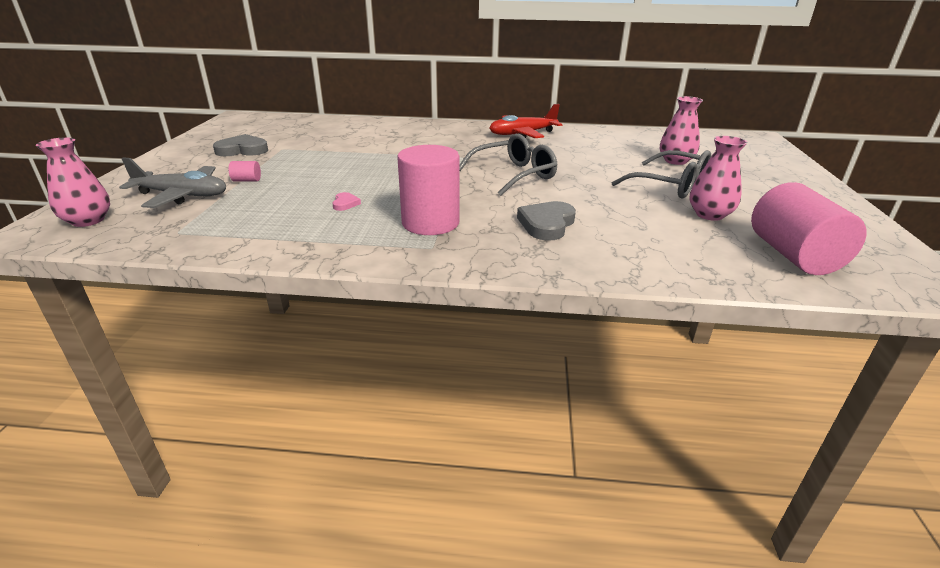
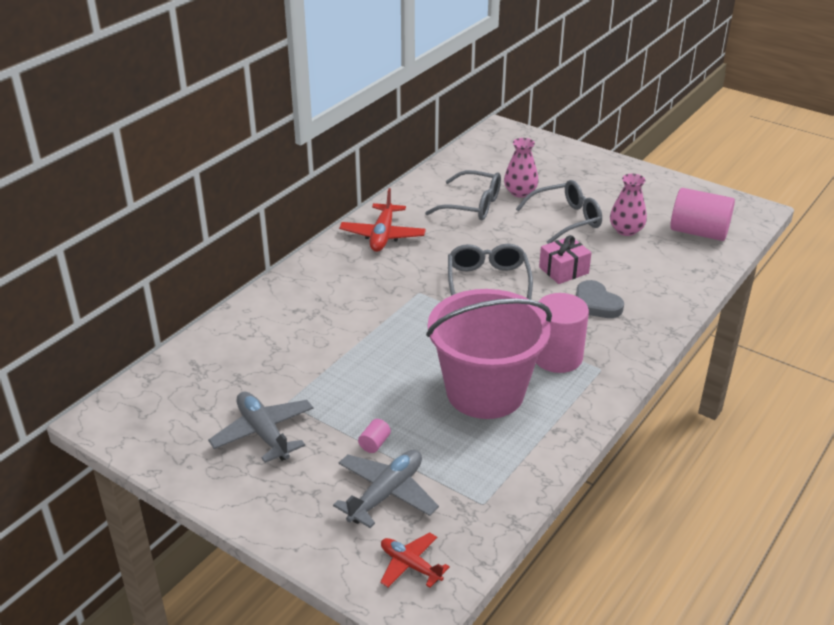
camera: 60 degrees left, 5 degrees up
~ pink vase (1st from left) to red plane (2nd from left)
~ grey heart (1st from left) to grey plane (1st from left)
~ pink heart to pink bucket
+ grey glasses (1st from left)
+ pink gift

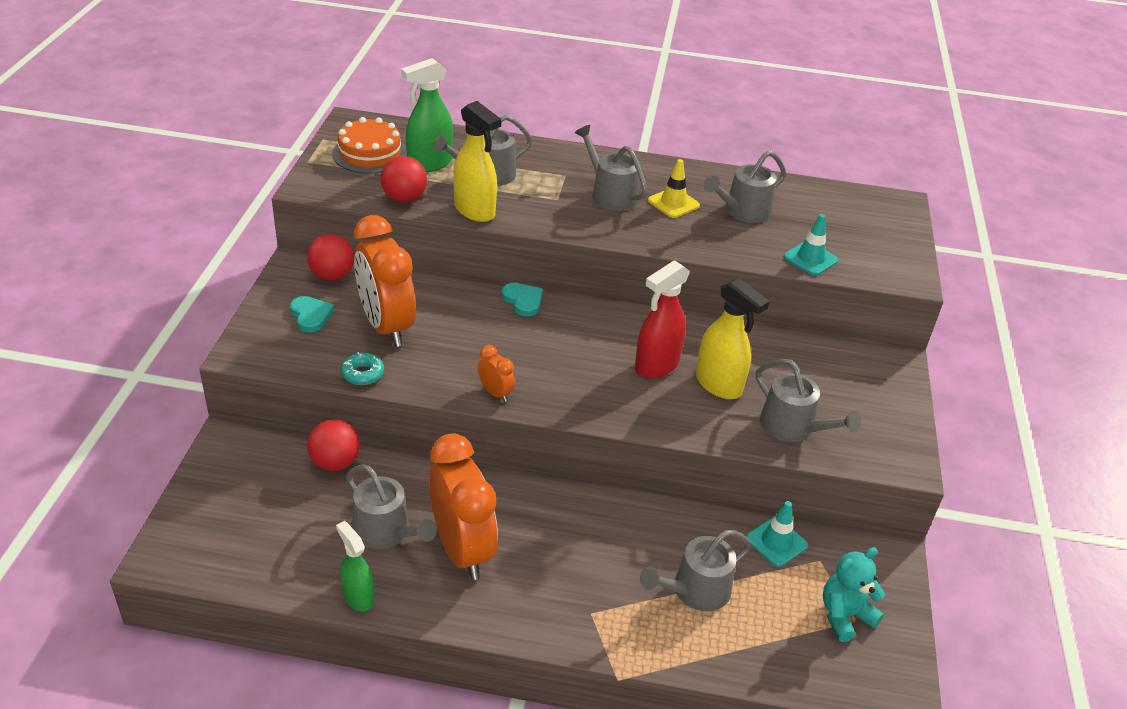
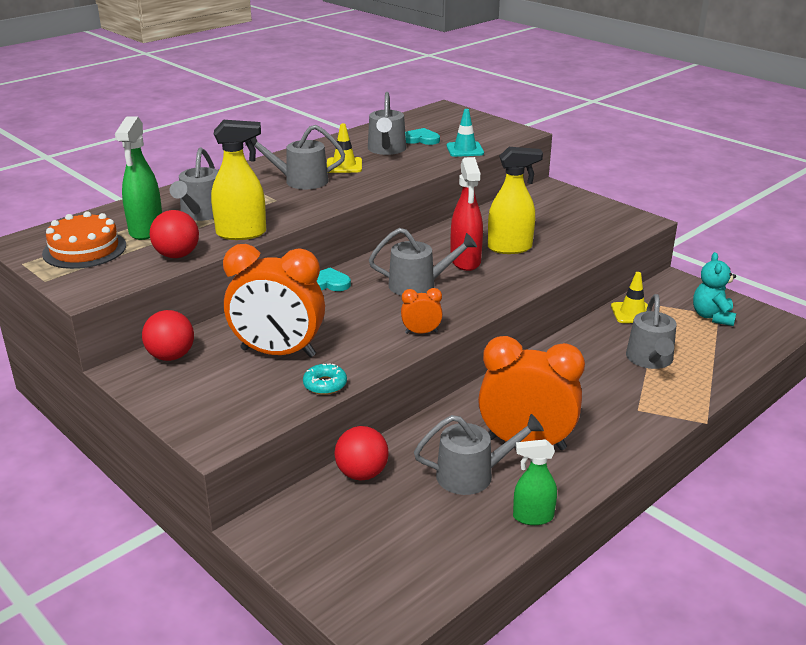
camera: 50 degrees left, 10 degrees down
~ turquoise heart (1st from left in the first image) to turquoise heart (2nd from left)
~ turquoise traffic cone (1st from left) to yellow traffic cone (2nd from left)
~ grey watering can (6th from left in the first image) to grey watering can (4th from left)

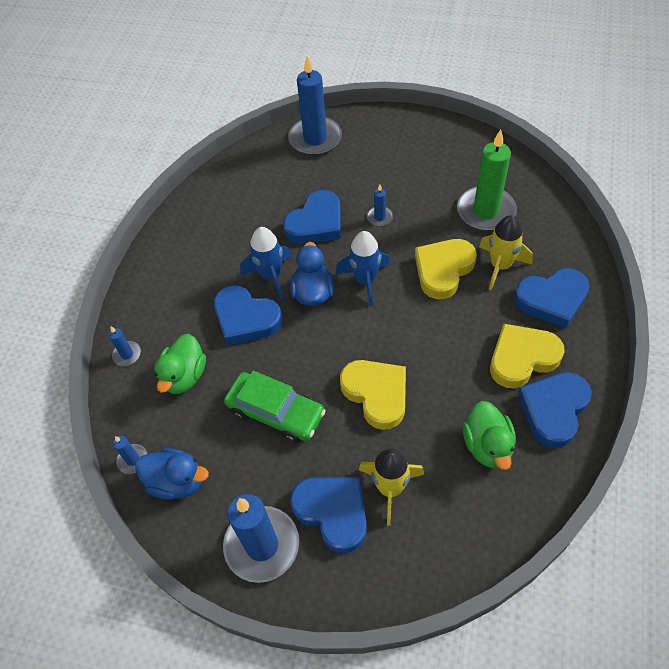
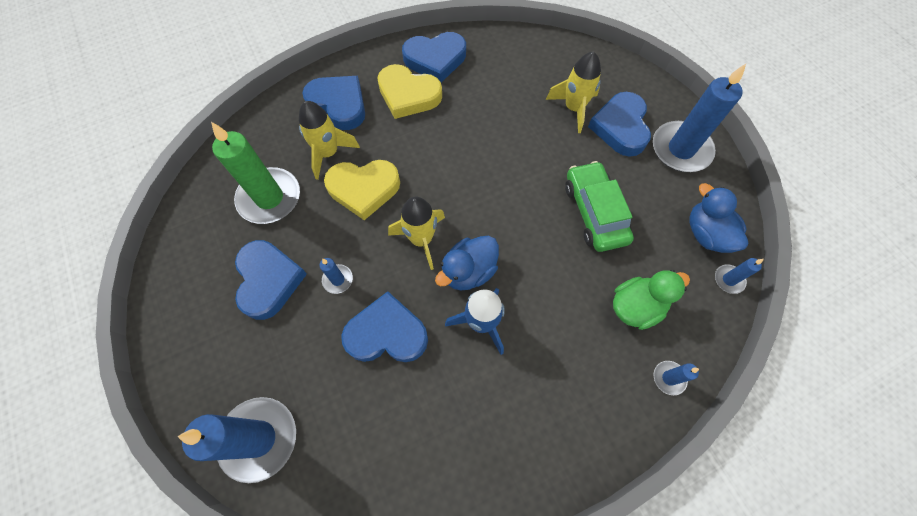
camera: 135 degrees left, 10 degrees up
~ blue heart (1st from left)
~ blue rocket (2nd from left) to yellow rocket (2nd from left)
- yellow heart (1st from left)
- green duck (2nd from left)

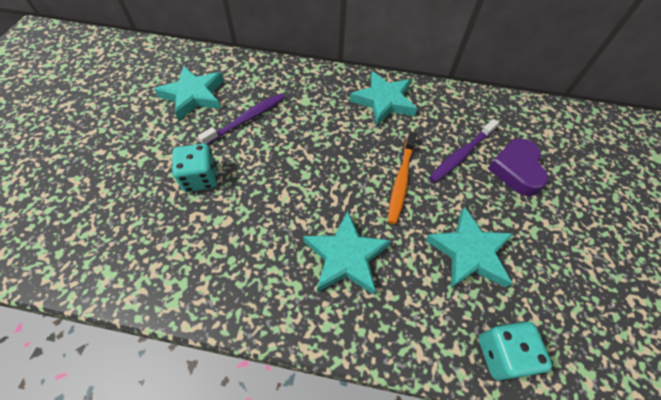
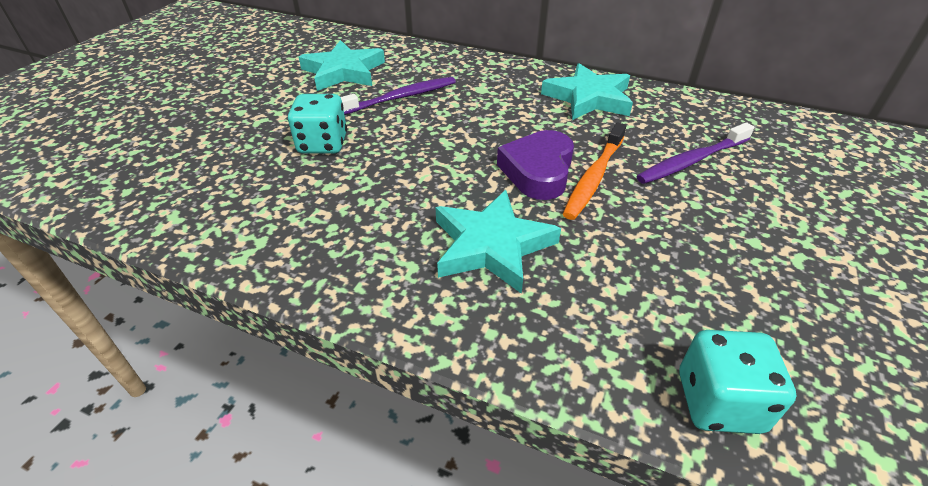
camera: 15 degrees right, 15 degrees down
- turquoise star (4th from left)
~ purple heart

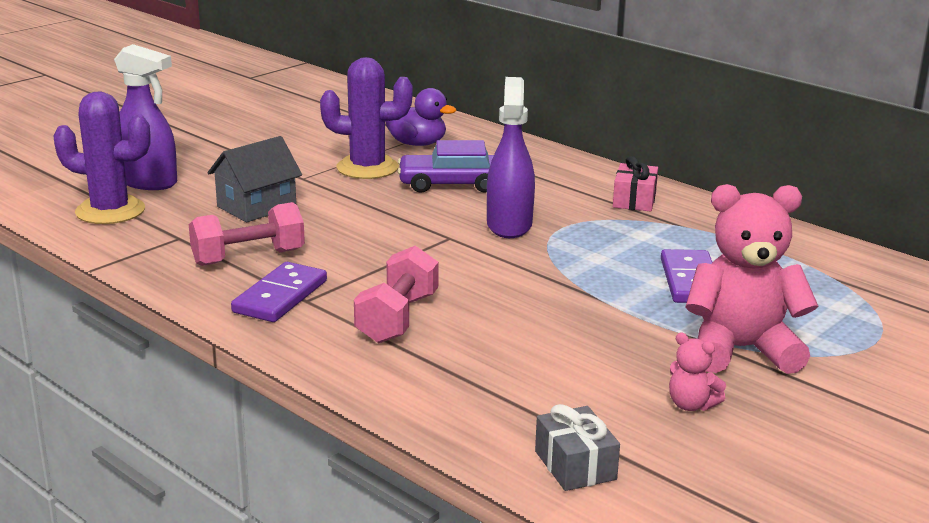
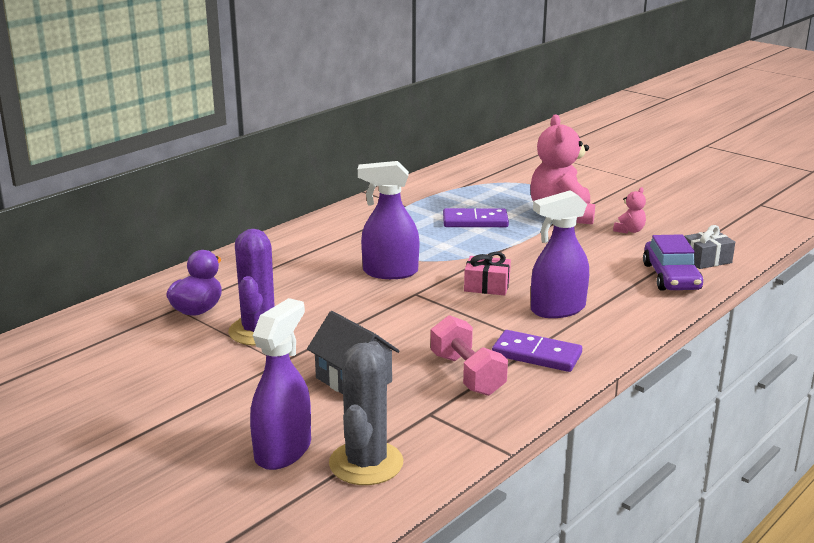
camera: 90 degrees left, 0 degrees up
~ purple cactus (1st from left) to grey cactus
~ pink dumbbell (2nd from left) to purple spray bottle (3rd from left)
~ purple car
~ pink gift

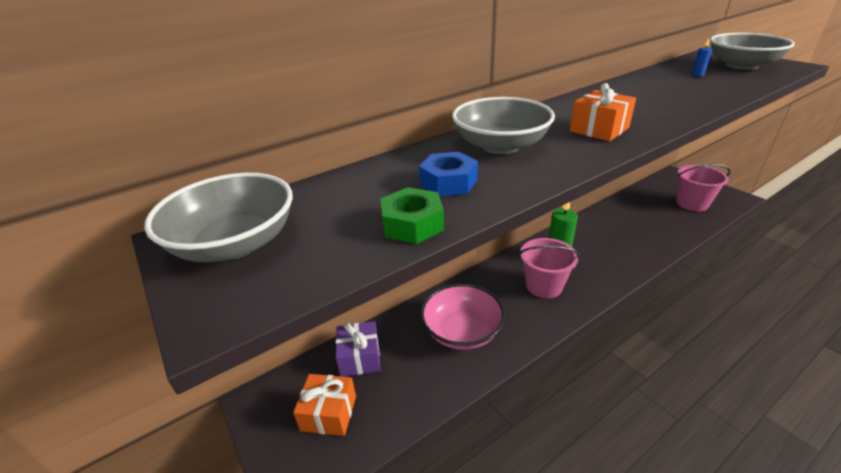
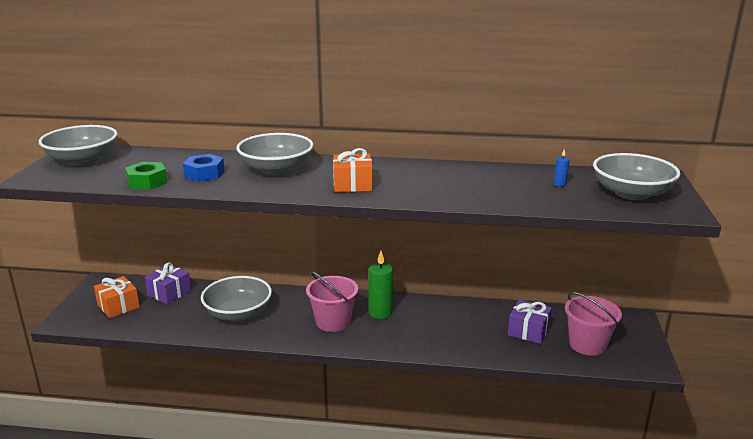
camera: 40 degrees right, 10 degrees down
~ pink bowl to grey bowl (2nd from left)
+ purple gift (2nd from left)

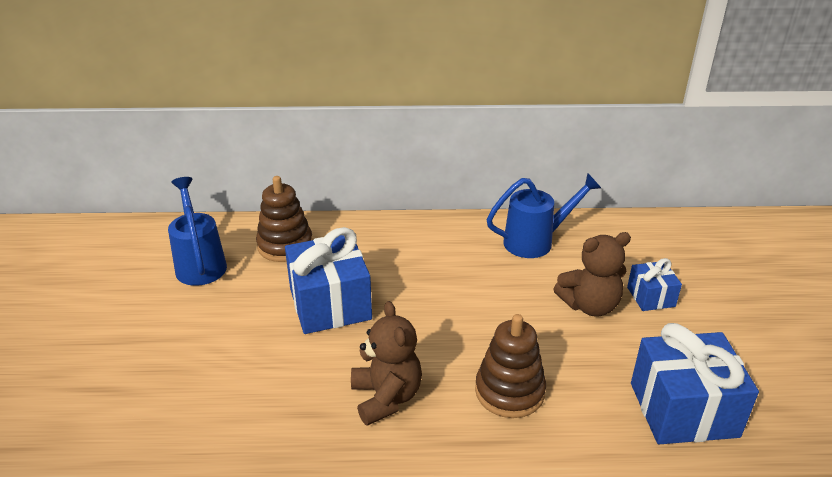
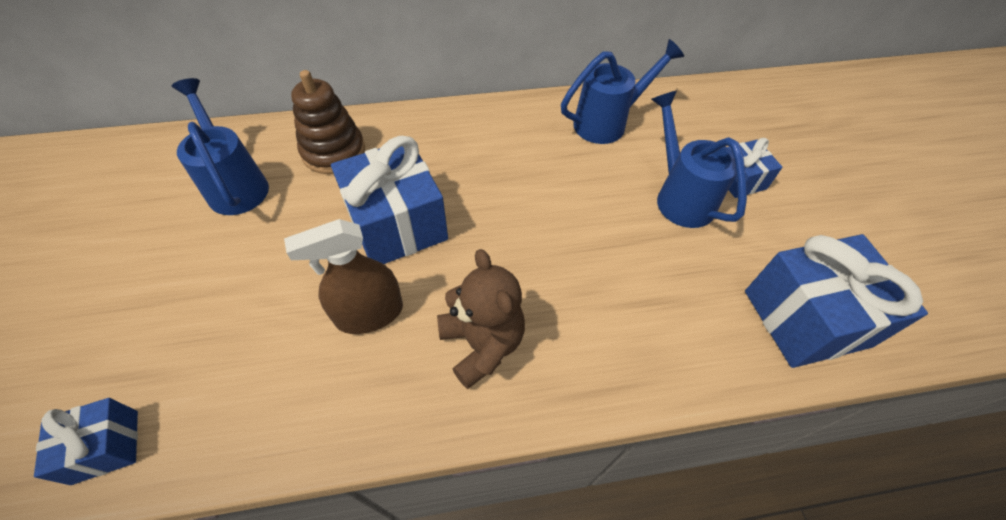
camera: 10 degrees left, 20 degrees up
- brown stacking toy (2nd from left)
~ brown teddy bear (2nd from left) to blue watering can (3rd from left)
+ blue gift (1st from left)
+ brown spray bottle

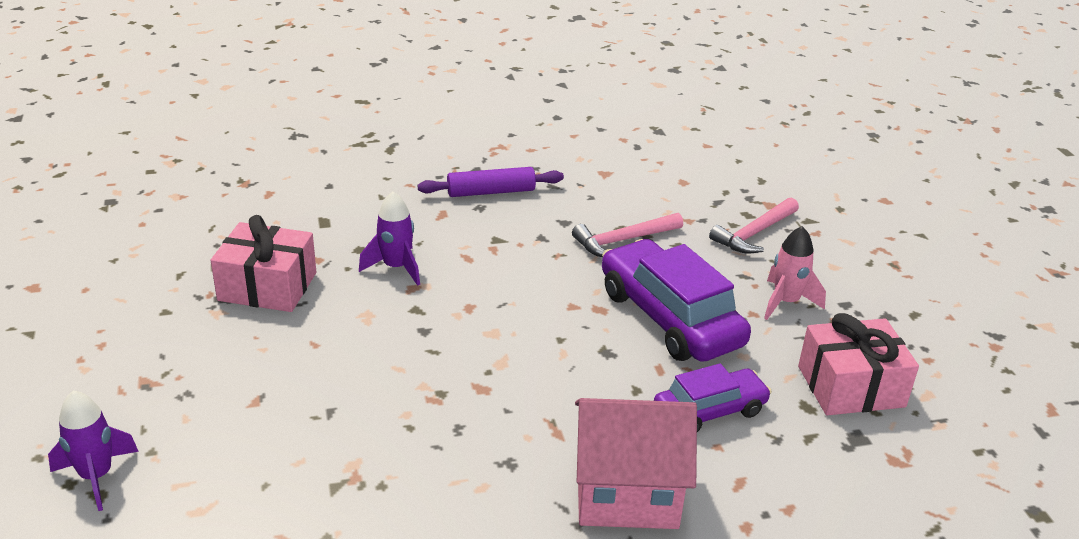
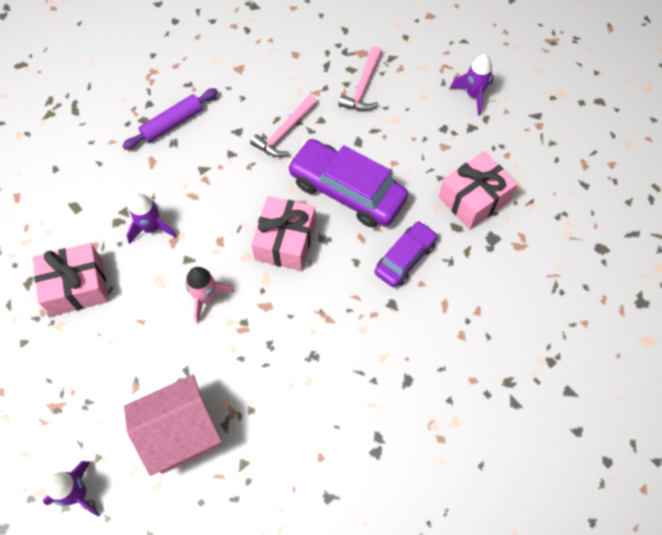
camera: 25 degrees left, 30 degrees up
~ pink house
~ pink rocket
+ pink gift (2nd from left)
+ purple rocket (3rd from left)

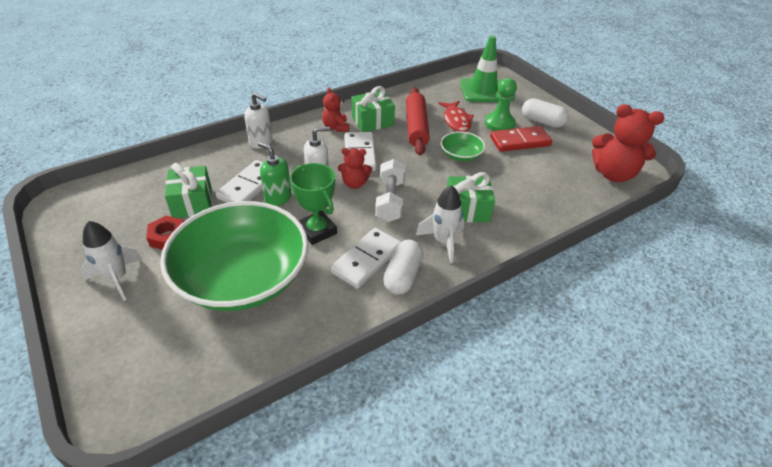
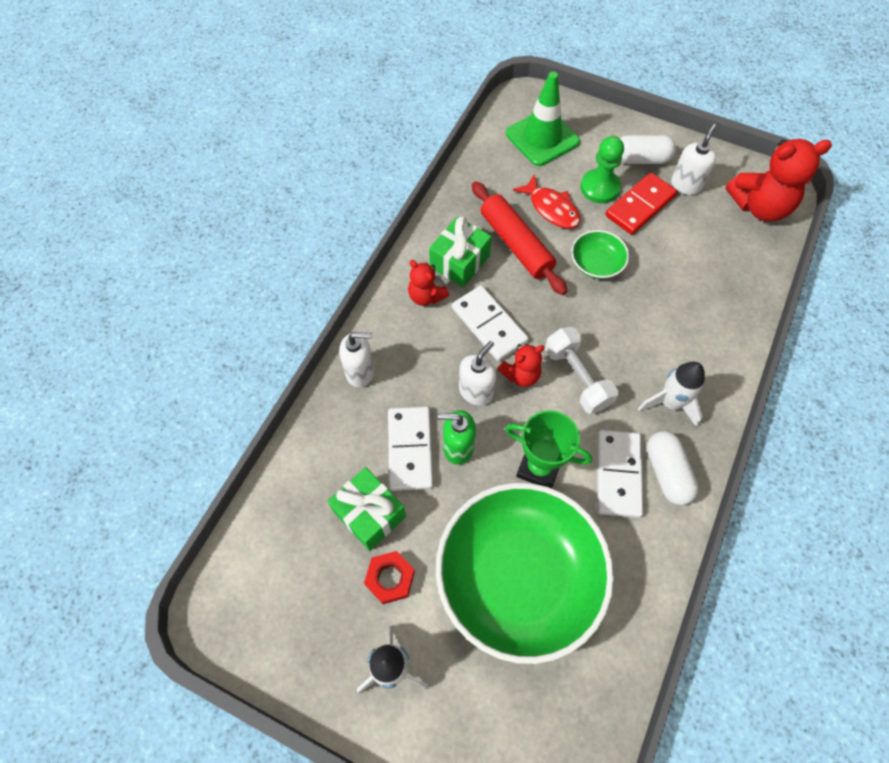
camera: 30 degrees left, 20 degrees up
- green gift (3rd from left)
+ white soap dispenser (3rd from left)

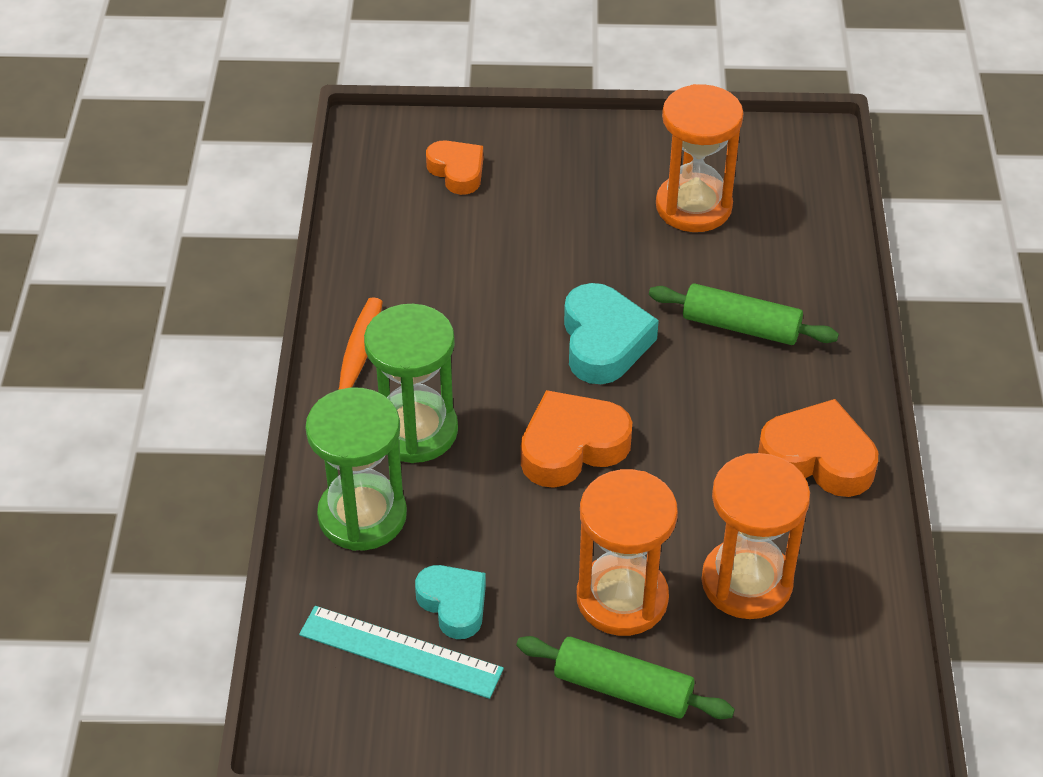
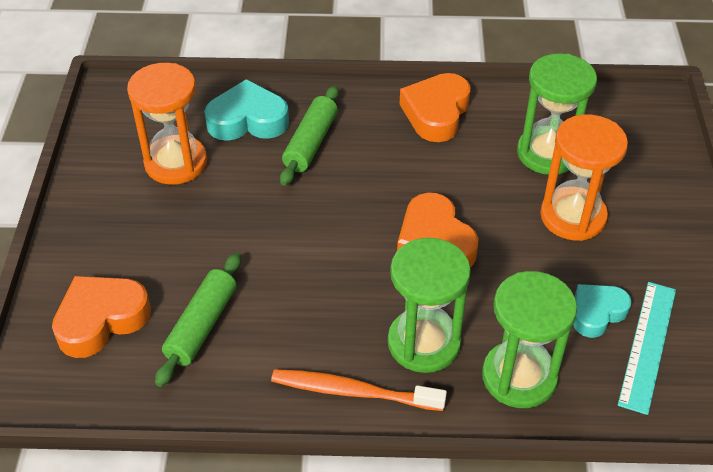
camera: 90 degrees left, 0 degrees up
~ orange heart (1st from left) x1.52
~ green rolling pin (1st from left)
~ turquoise heart (2nd from left in the first image) to turquoise heart (1st from left)
~ orange hourglass (3rd from left) to green hourglass (3rd from left)

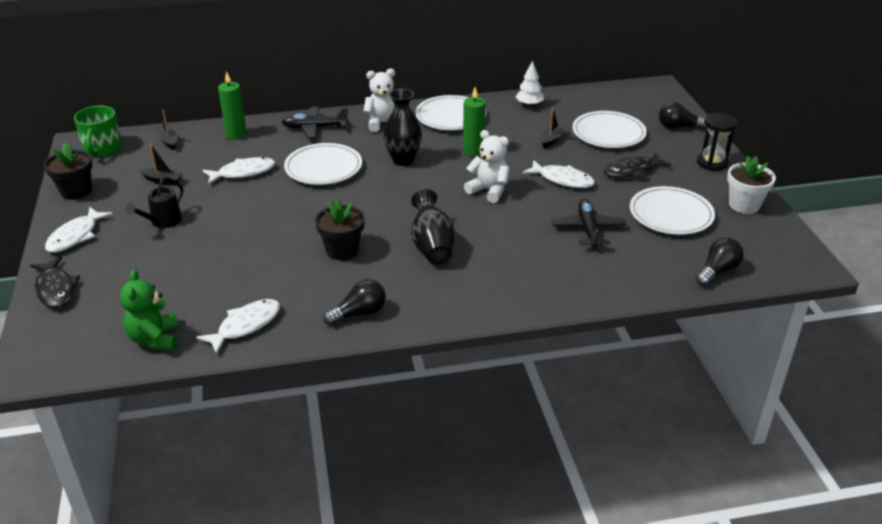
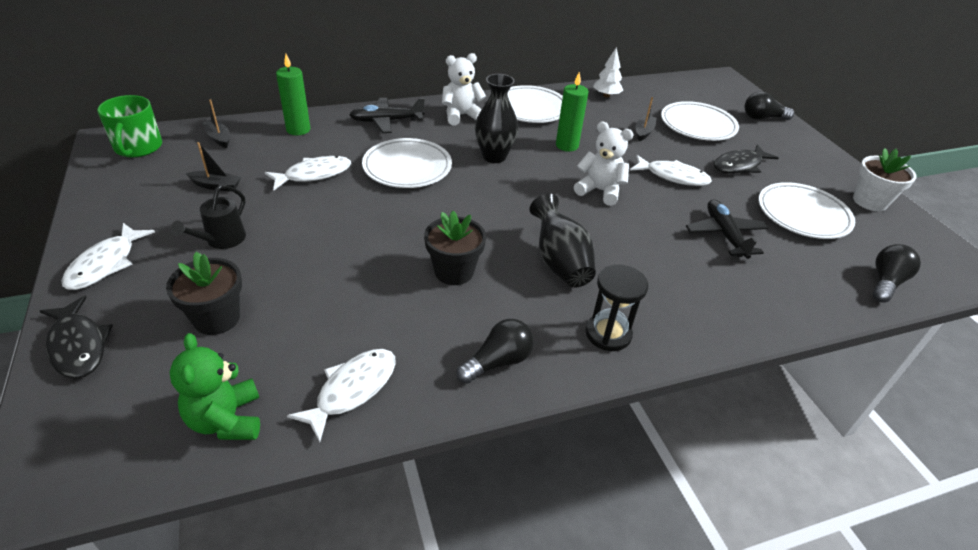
camera: 10 degrees left, 5 degrees up
~ black flower pot (1st from left)
~ black hourglass

